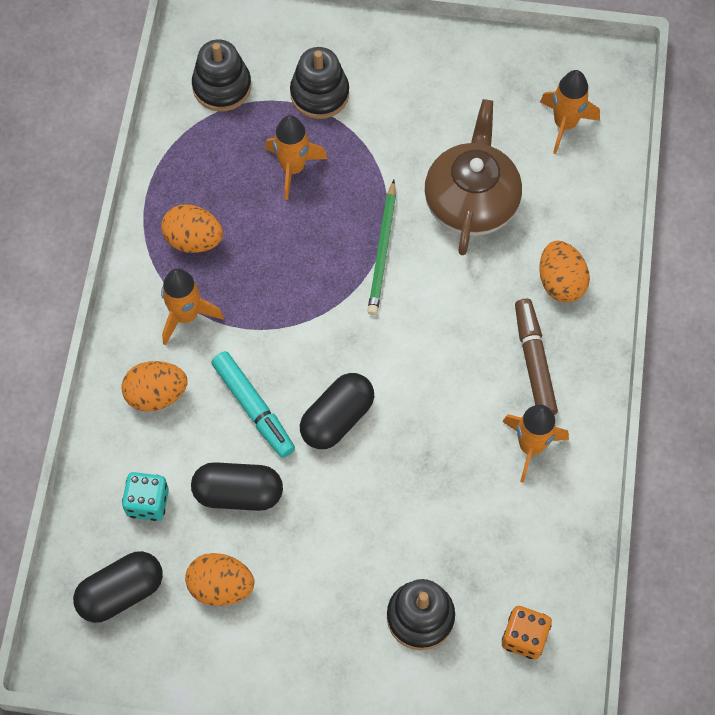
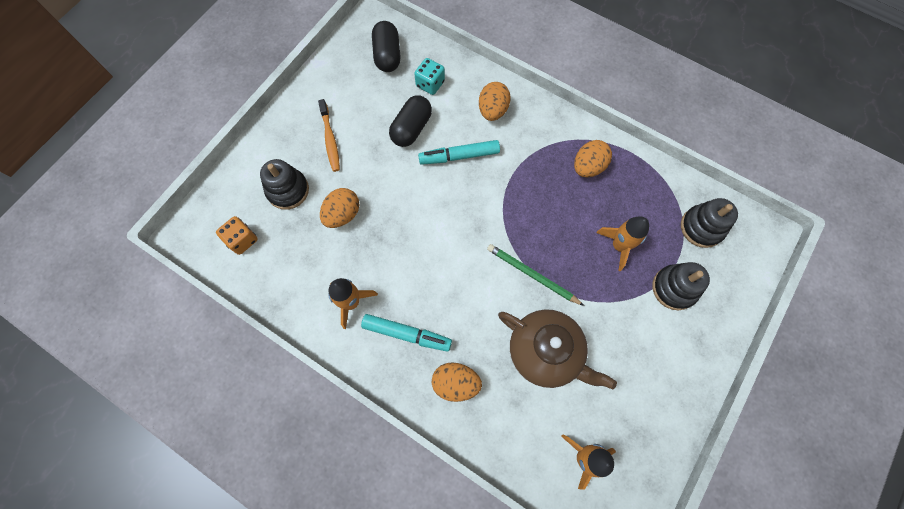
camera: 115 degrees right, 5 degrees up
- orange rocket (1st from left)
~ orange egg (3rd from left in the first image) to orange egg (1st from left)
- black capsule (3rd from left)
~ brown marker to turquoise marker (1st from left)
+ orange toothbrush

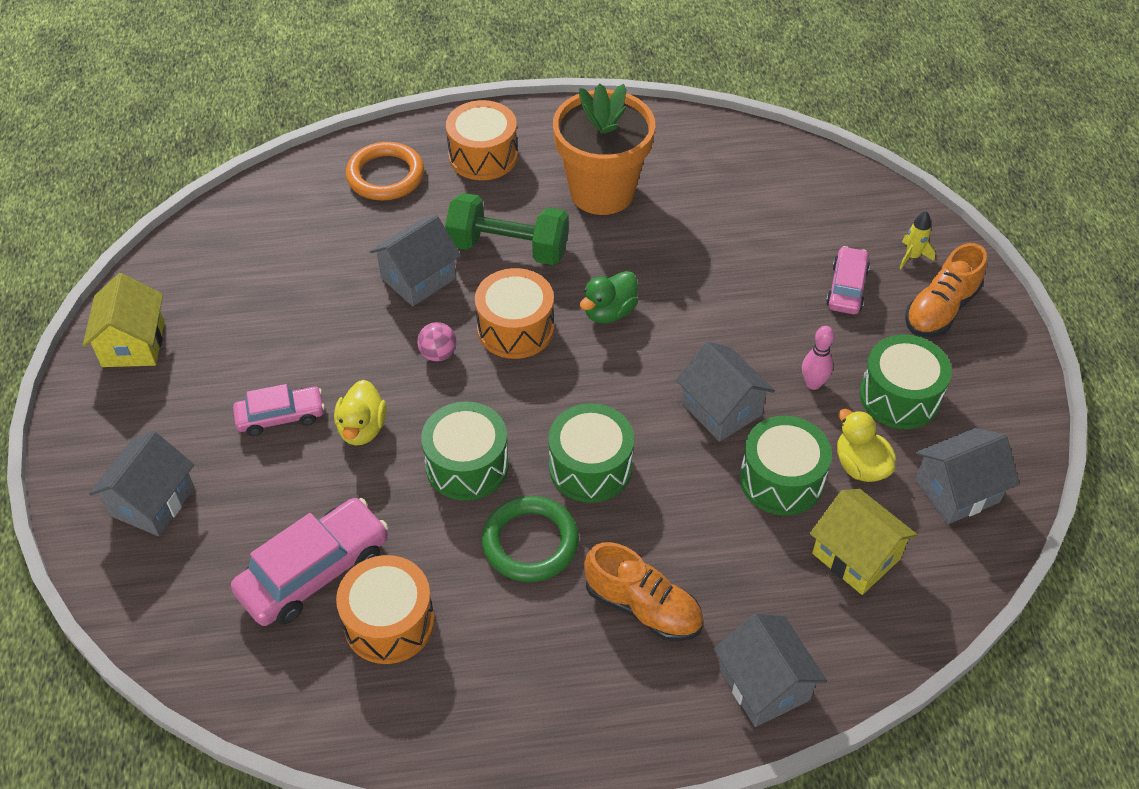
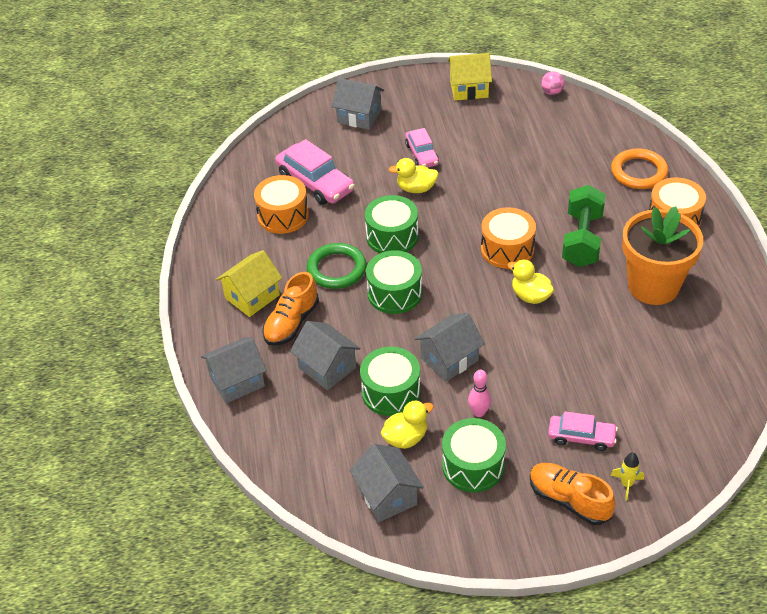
camera: 90 degrees right, 5 degrees down
~ grey house (2nd from left)
~ pink ball
~ green duck to yellow duck (3rd from left)
~ yellow house (2nd from left in the first image) to yellow house (1st from left)

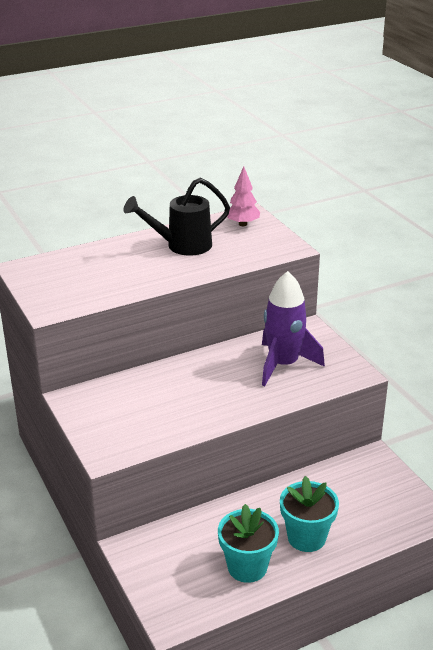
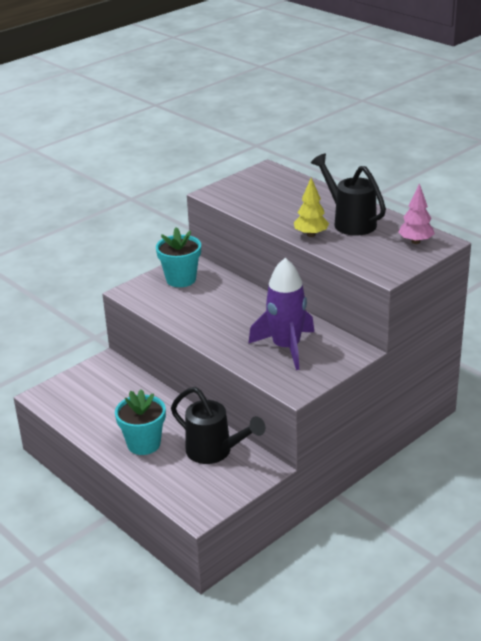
camera: 75 degrees right, 0 degrees up
~ turquoise flower pot (1st from left in the first image) to turquoise flower pot (2nd from left)
+ black watering can (1st from left)
+ yellow tree

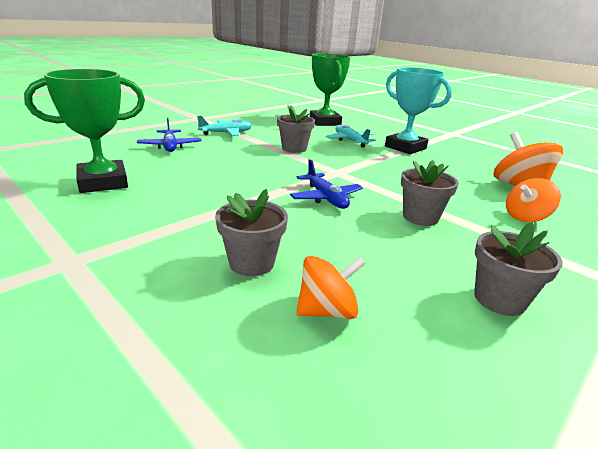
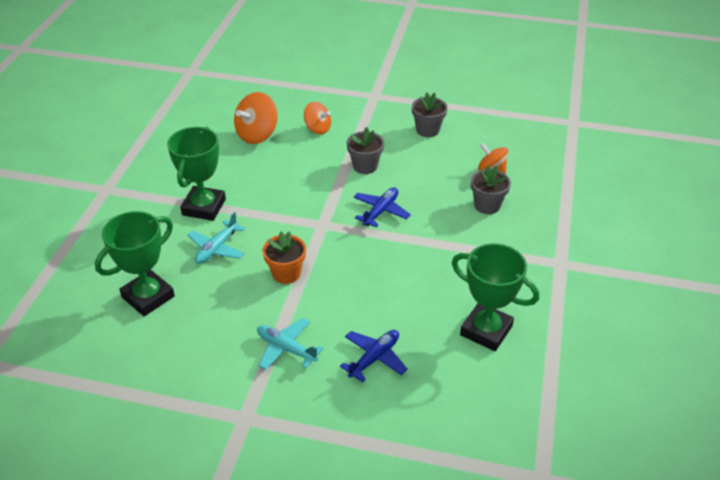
camera: 120 degrees left, 15 degrees up
~ grey flower pot (2nd from left) to orange flower pot
~ turquoise trophy to green trophy (2nd from left)

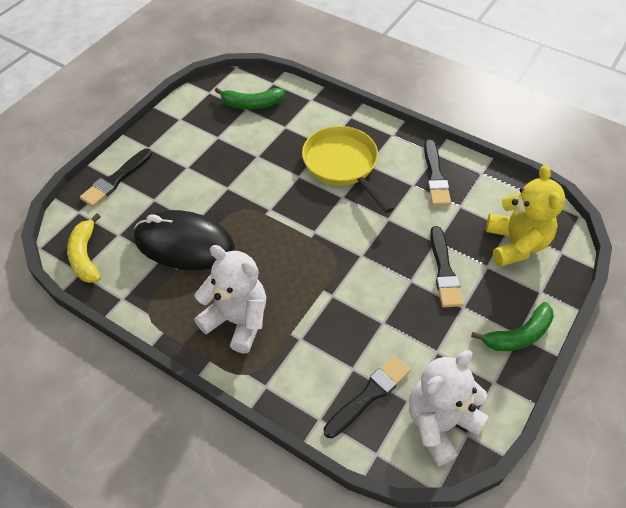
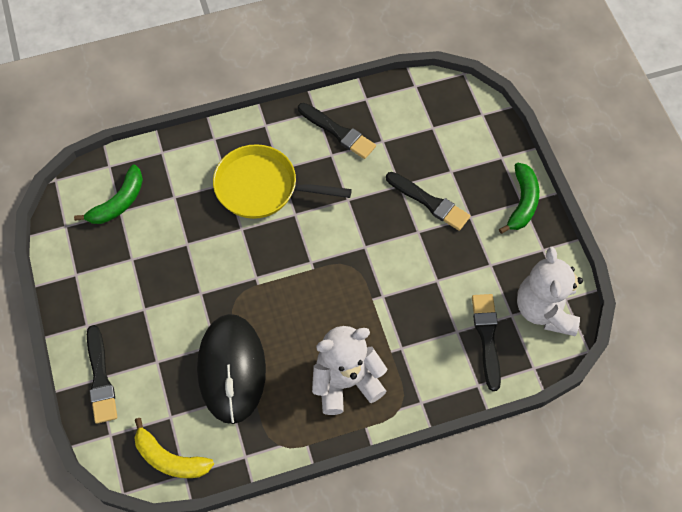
camera: 50 degrees left, 10 degrees up
~ black mouse 60 degrees counterclockwise
- yellow teddy bear

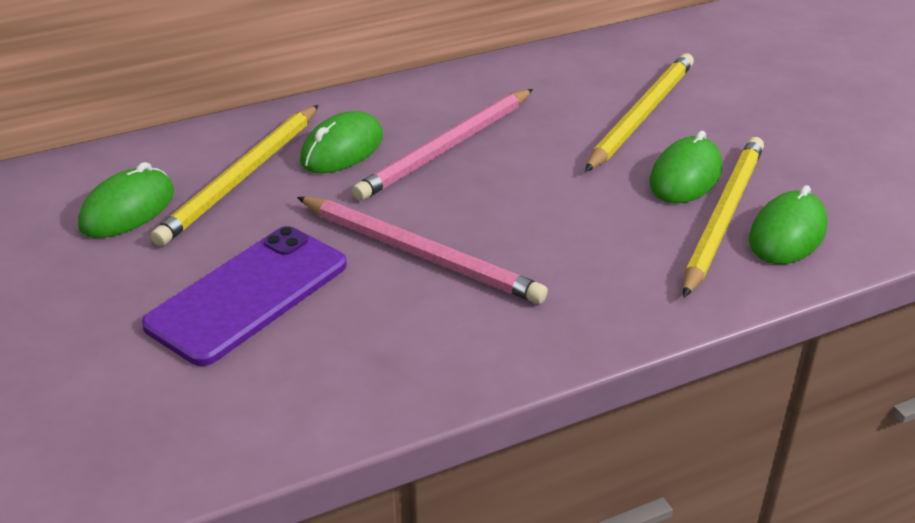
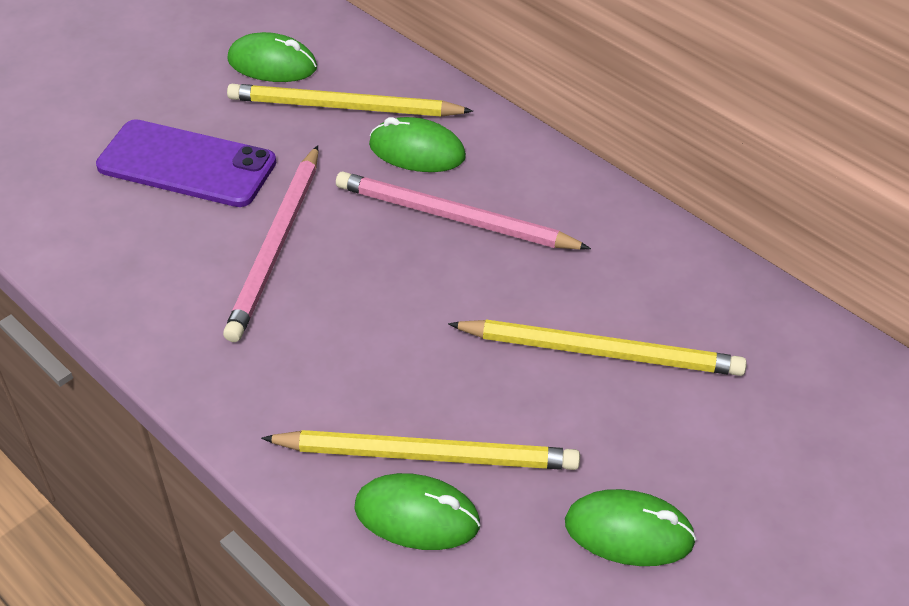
camera: 70 degrees right, 10 degrees up
~ green mouse (3rd from left in the first image) to green mouse (4th from left)

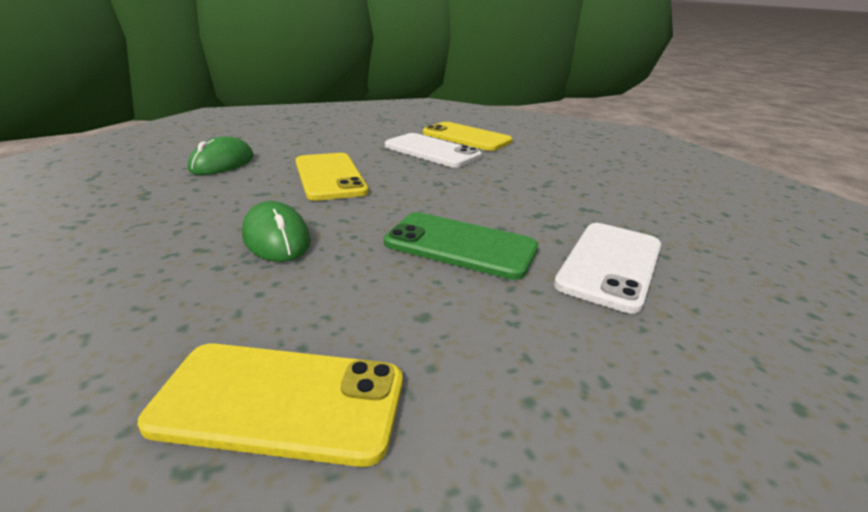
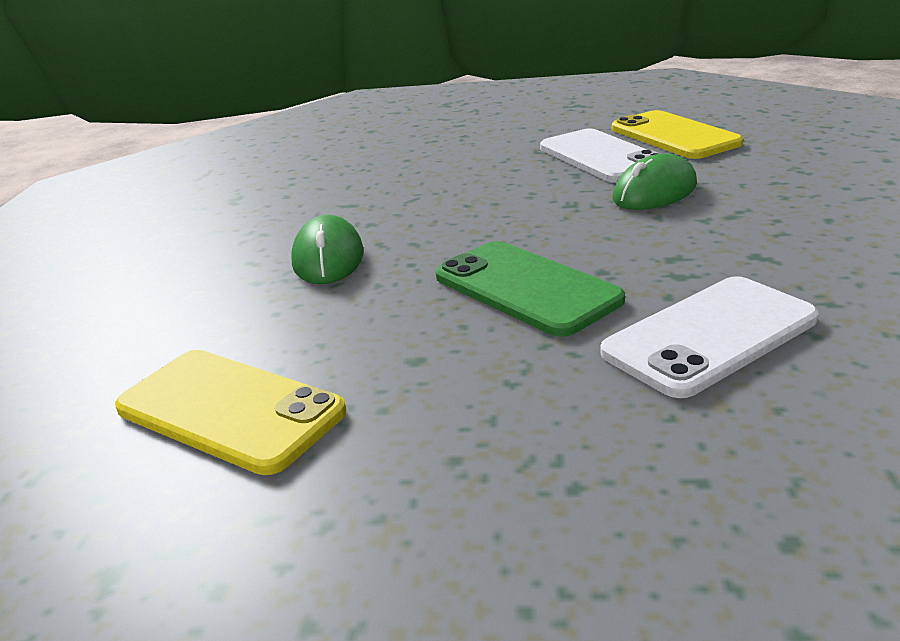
camera: 30 degrees right, 0 degrees up
~ green mouse (1st from left in the first image) to green mouse (2nd from left)
- yellow phone (2nd from left)

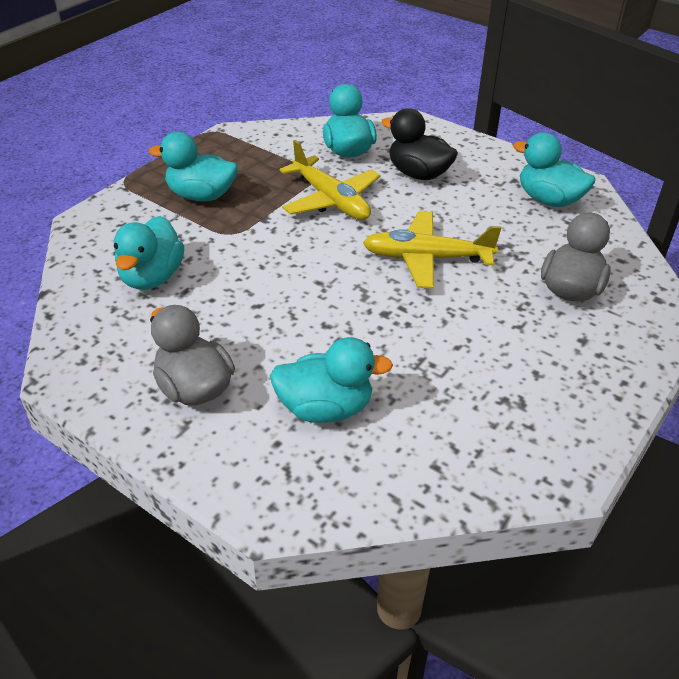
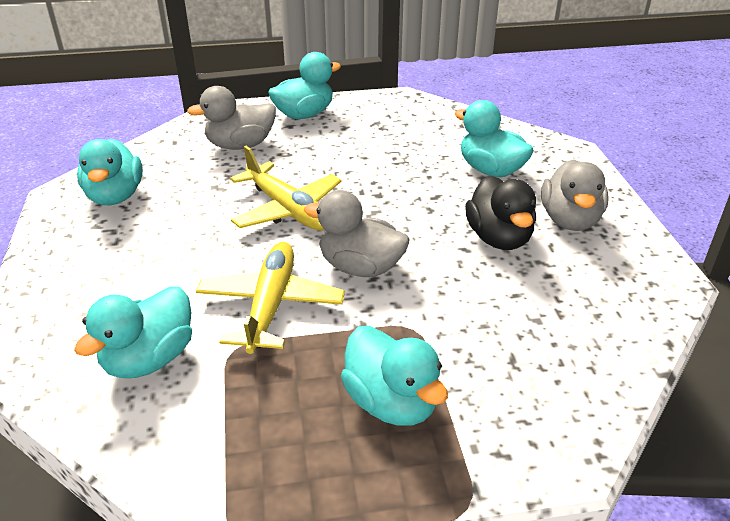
camera: 135 degrees left, 5 degrees down
~ turquoise duck (1st from left in the first image) to turquoise duck (3rd from left)
~ black duck
+ grey duck (2nd from left)

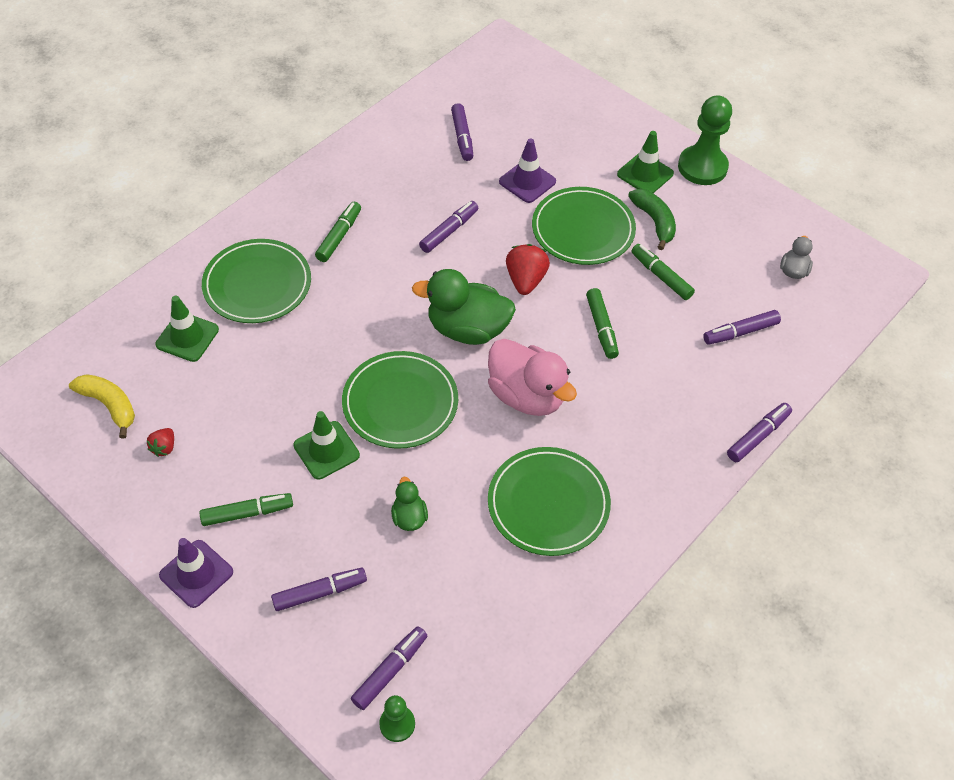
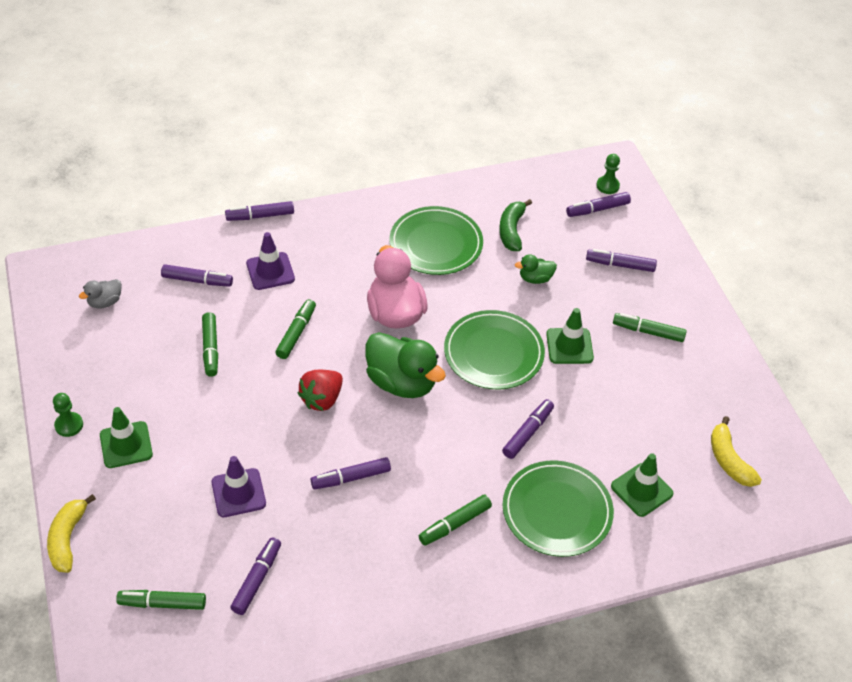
camera: 150 degrees left, 5 degrees down
- red strawberry (1st from left)
~ purple traffic cone (1st from left in the first image) to purple traffic cone (2nd from left)
~ green duck (1st from left in the first image) 60 degrees clockwise
- green plate (4th from left)
~ green banana
~ green pawn (2nd from left in the first image) x0.52
+ yellow banana (1st from left)
+ green marker (1st from left)
+ purple marker (5th from left)

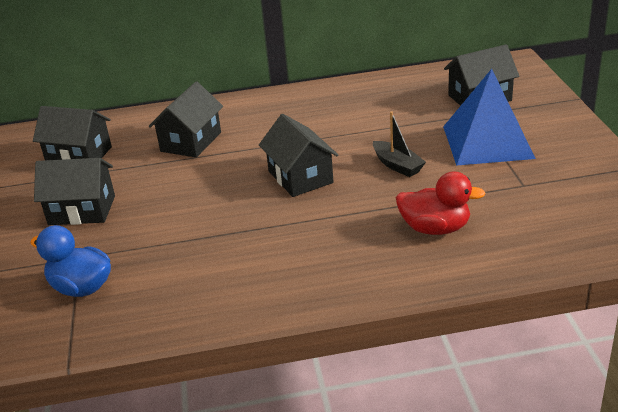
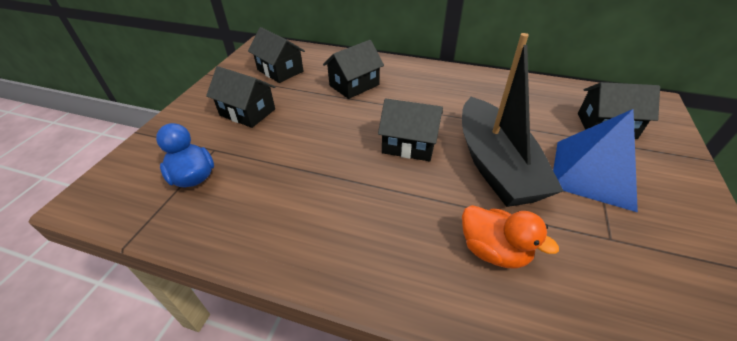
camera: 25 degrees right, 10 degrees up
~ black house (4th from left) 75 degrees counterclockwise
~ black boat x2.39
~ red duck to orange duck

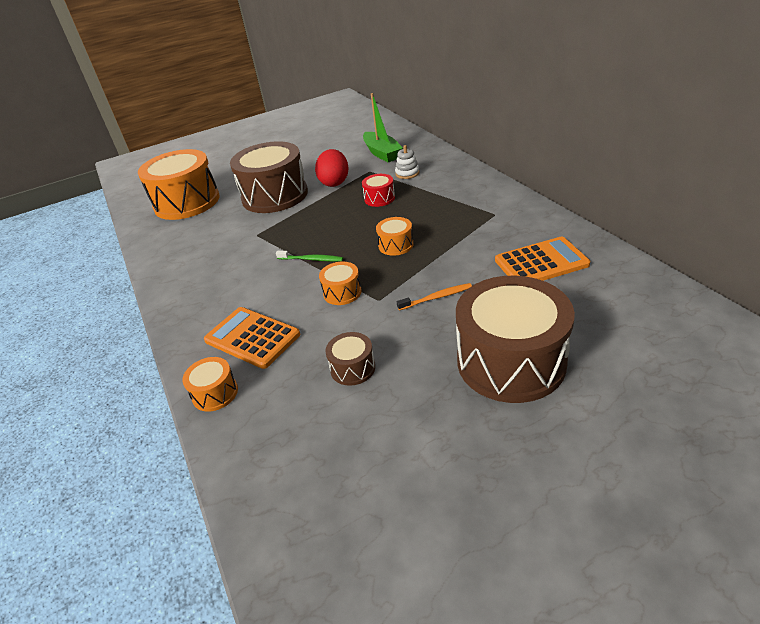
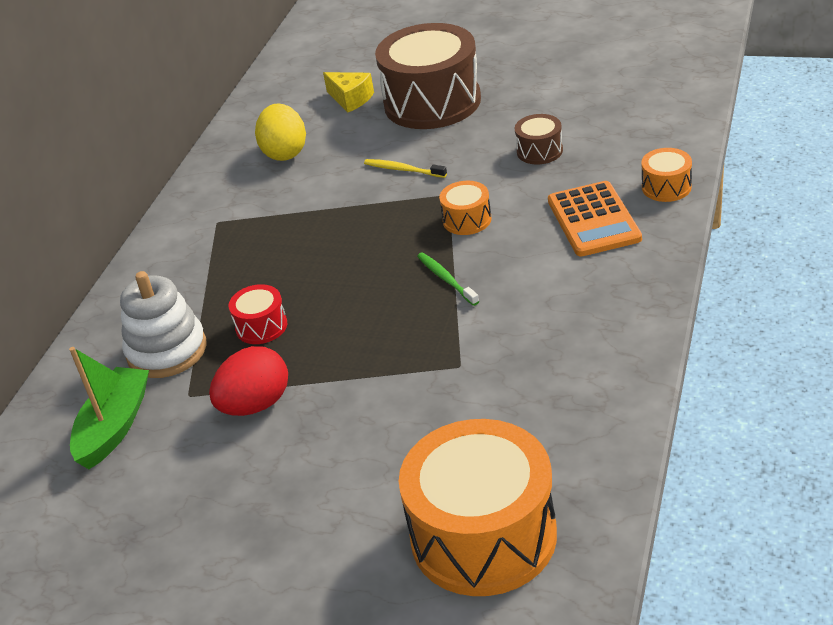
camera: 135 degrees left, 0 degrees up
- brown drum (1st from left)
- orange drum (4th from left)
~ white stacking toy x1.85
~ orange toothbrush to yellow toothbrush
~ orange calculator (2nd from left) to yellow egg
+ yellow cheese

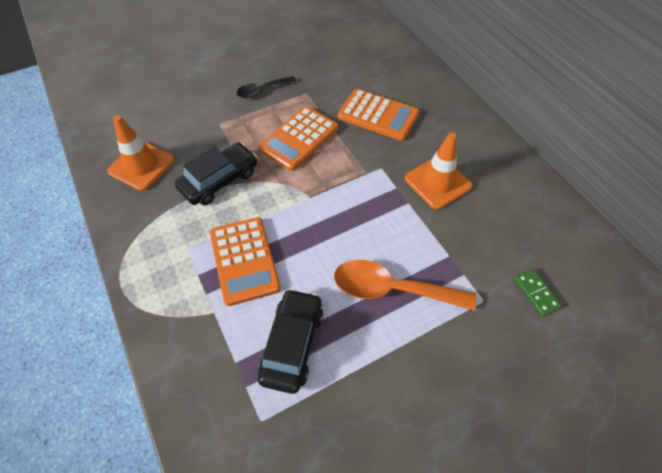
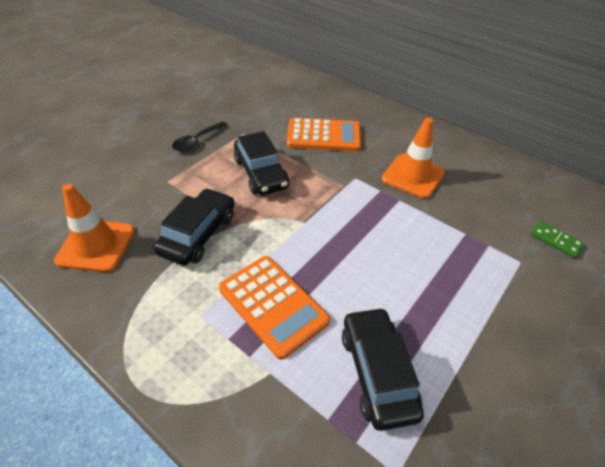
camera: 25 degrees left, 10 degrees down
~ orange calculator (2nd from left) to black car (2nd from left)
- orange spoon

